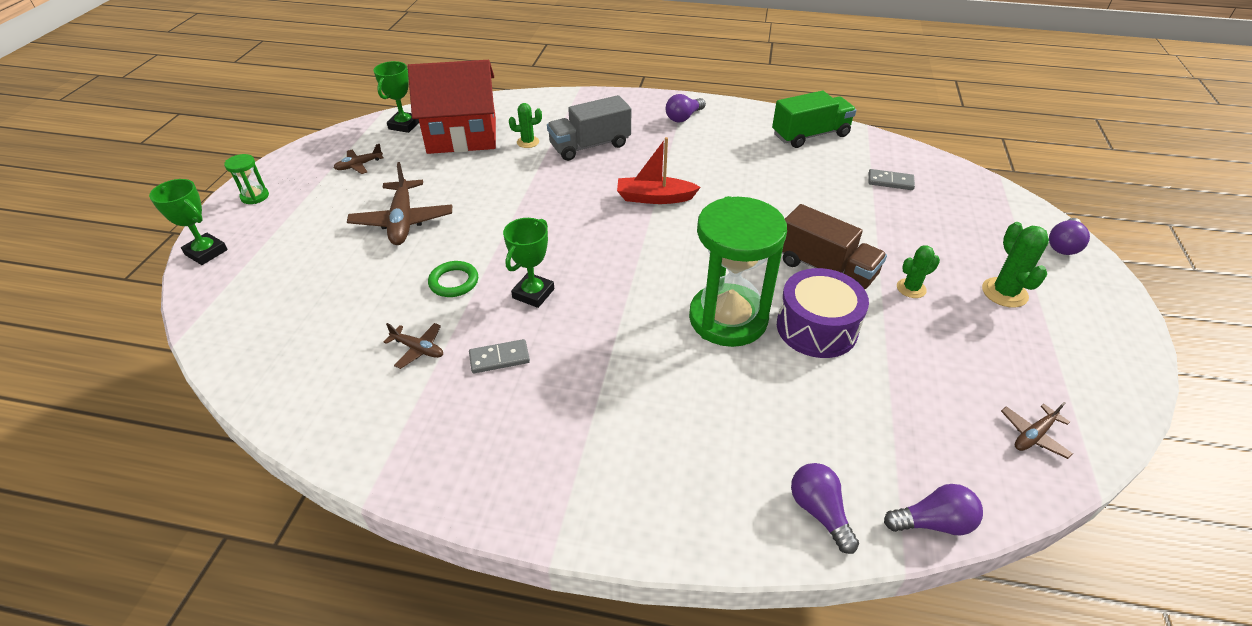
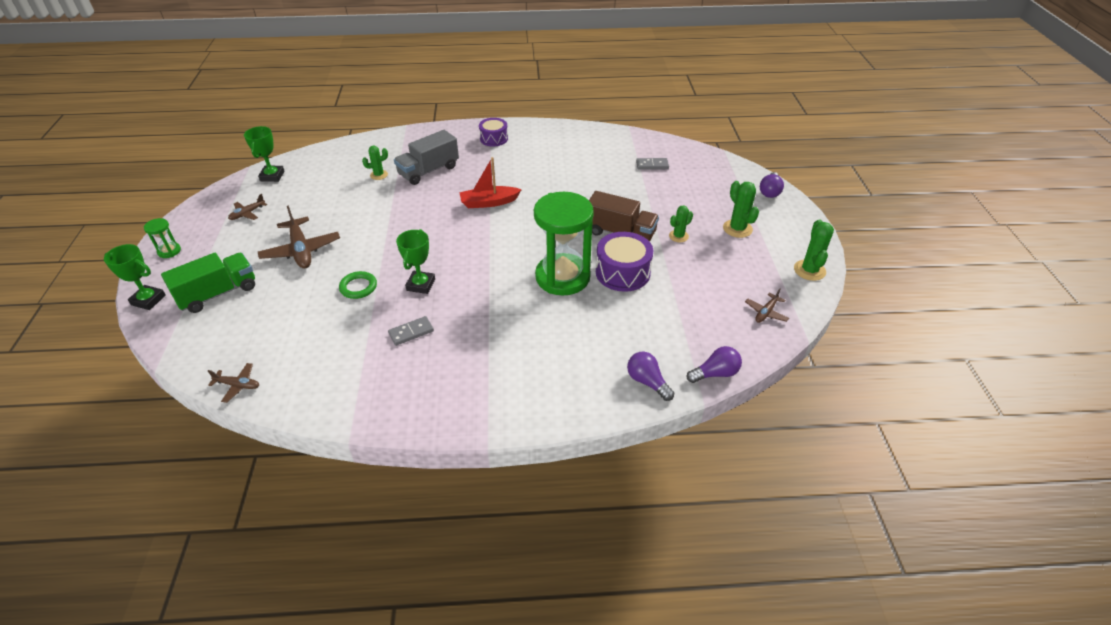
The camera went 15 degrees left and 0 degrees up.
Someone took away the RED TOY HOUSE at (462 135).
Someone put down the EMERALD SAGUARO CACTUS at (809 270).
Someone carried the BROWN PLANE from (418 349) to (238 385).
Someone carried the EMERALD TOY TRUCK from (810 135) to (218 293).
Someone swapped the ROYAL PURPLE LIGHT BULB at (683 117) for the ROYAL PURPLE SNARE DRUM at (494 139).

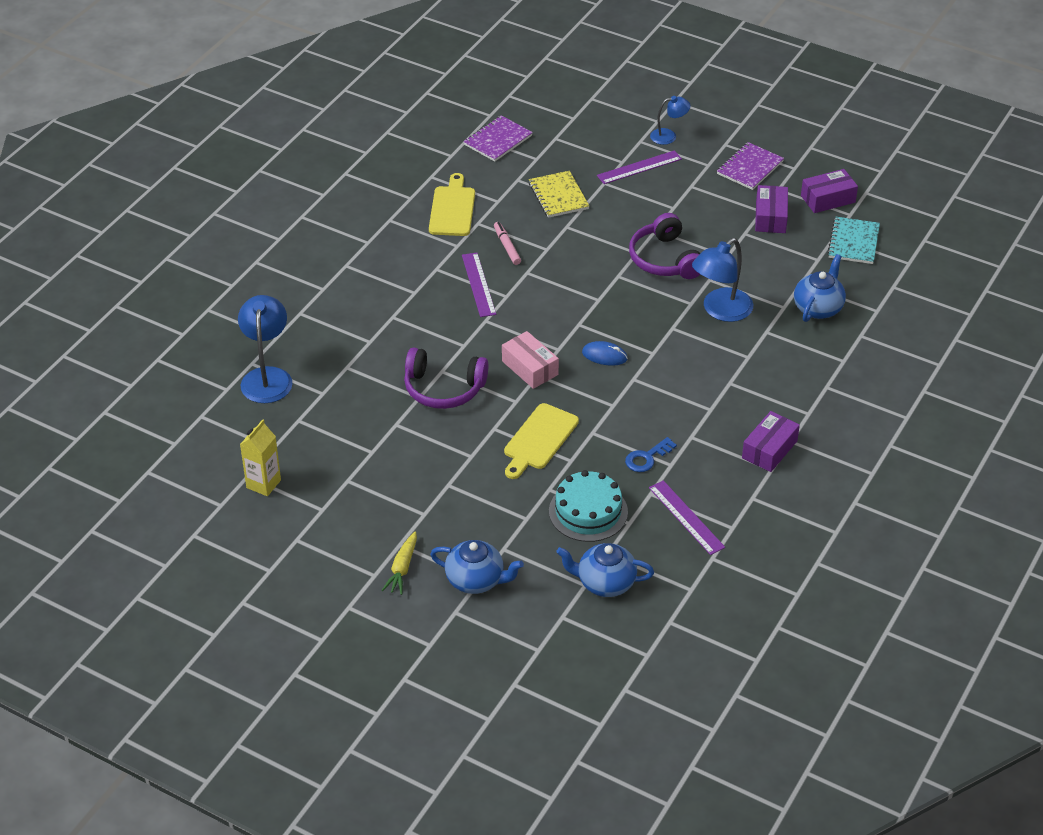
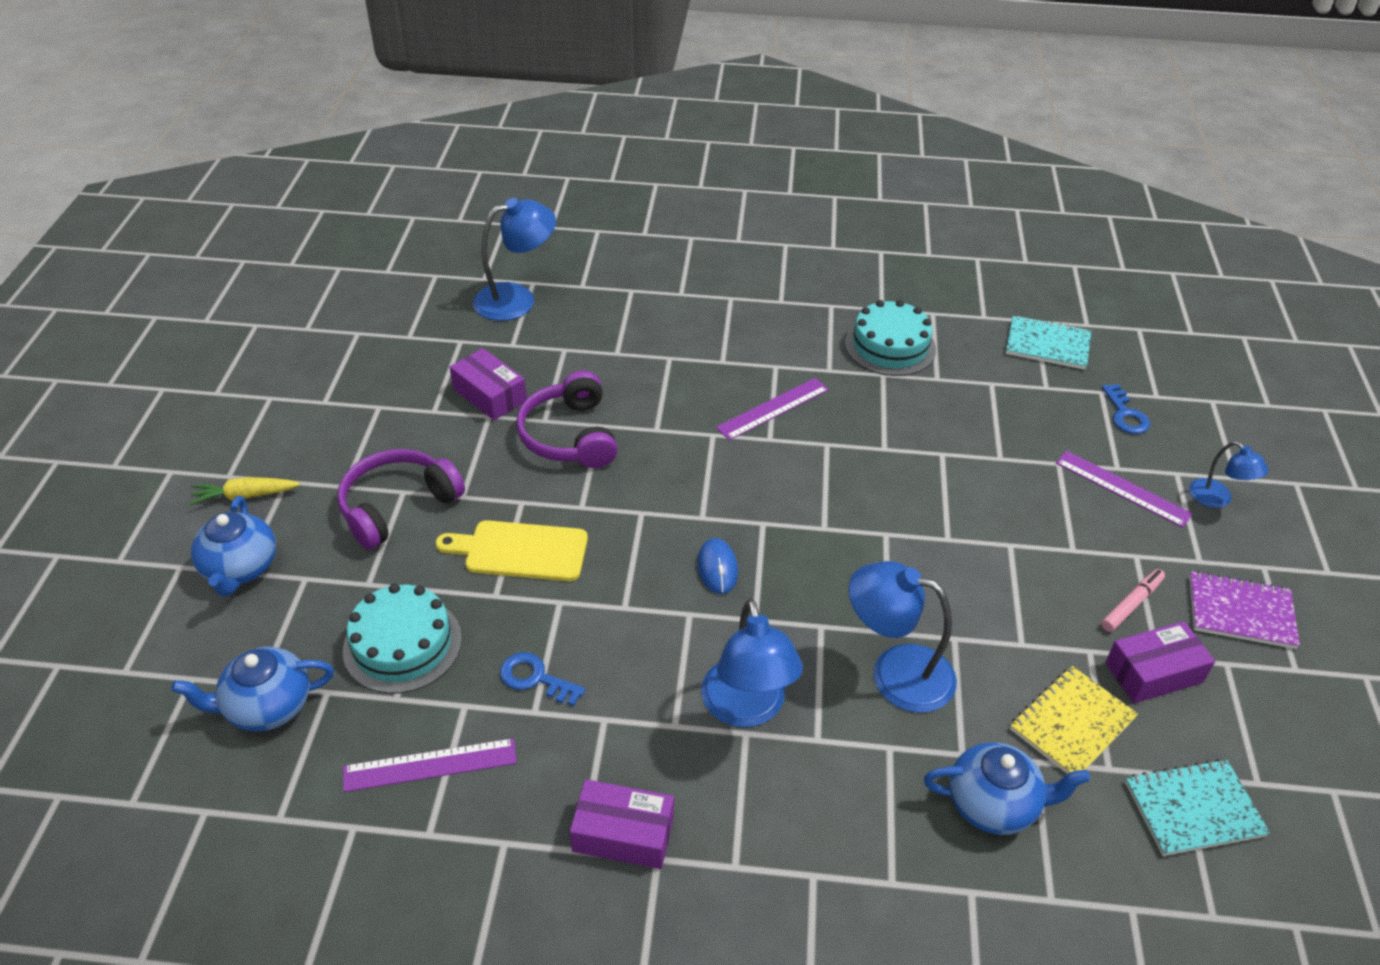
The camera went 65 degrees right and 0 degrees up.
Someone took away the BRIGHT YELLOW JUICE CARTON at (263 484).
Someone took away the ROSY PACKAGE at (530 368).
Someone put down the BLUE LAMP at (747 708).
Someone put down the BLUE LATCHKEY at (1125 414).
Someone carried the ROSY FELT PEN from (507 246) to (1131 604).
Someone carried the BRIGHT YELLOW NOTEBOOK from (558 196) to (1072 723).
Someone carried the ROYAL PURPLE HEADPHONES from (665 259) to (398 506).
Someone carried the ROYAL PURPLE PACKAGE from (828 199) to (490 395).
Someone swapped the BRIGHT YELLOW CHOPPING BOARD at (452 209) for the TEAL CAKE at (890 346).
Someone repainted the ROYAL PURPLE NOTEBOOK at (498 140), which became the TEAL NOTEBOOK at (1047 345).
Someone rotated the BLUE TEA POT at (605 583) by 90 degrees counterclockwise.
Someone rotated the ROYAL PURPLE STRAIGHTEDGE at (686 517) by 45 degrees clockwise.

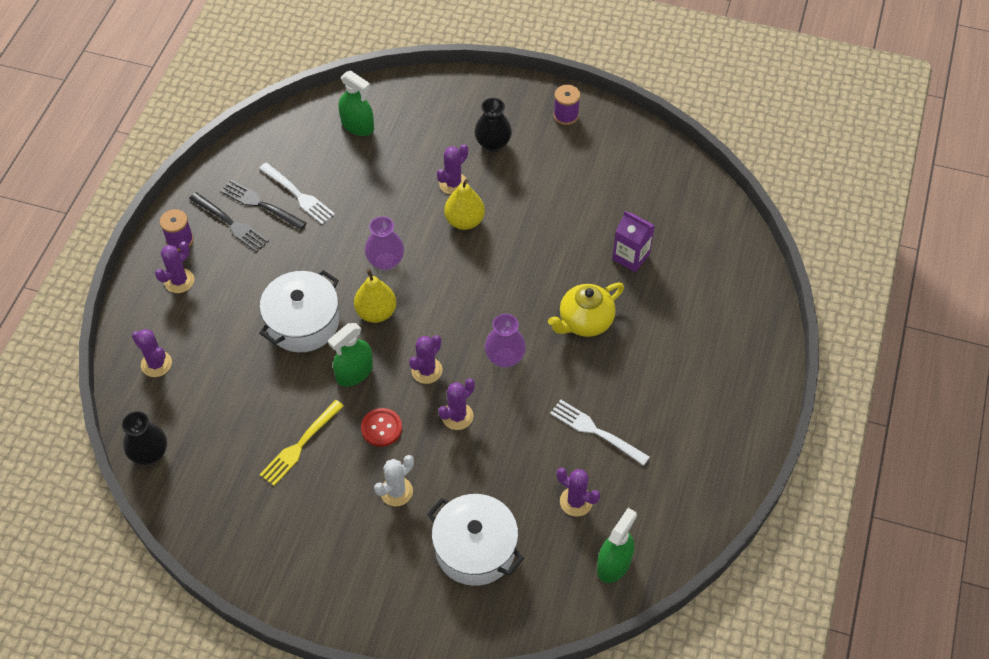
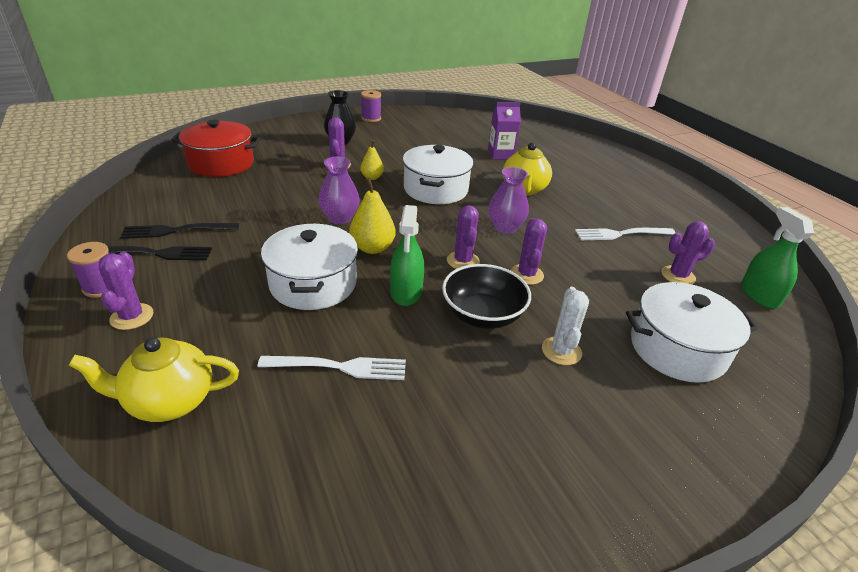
The camera went 45 degrees left and 20 degrees down.
Someone took away the EBONY TALL VASE at (149 453).
Someone took away the BRIGHT YELLOW FORK at (300 445).
Someone put down the WHITE POT at (436 189).
Someone carried the WHITE FORK from (298 195) to (339 367).
Someone swapped the ROYAL PURPLE SAGUARO CACTUS at (156 364) for the BRIGHT YELLOW TEA POT at (170 401).
Someone swapped the EMERALD SPRAY BOTTLE at (357 125) for the RED POT at (221 163).
Someone swapped the RED SHIRT BUTTON at (381 428) for the EBONY DEEP DISH at (482 315).
Someone scaled the BRIGHT YELLOW TOY PEAR at (464 221) by 0.63.

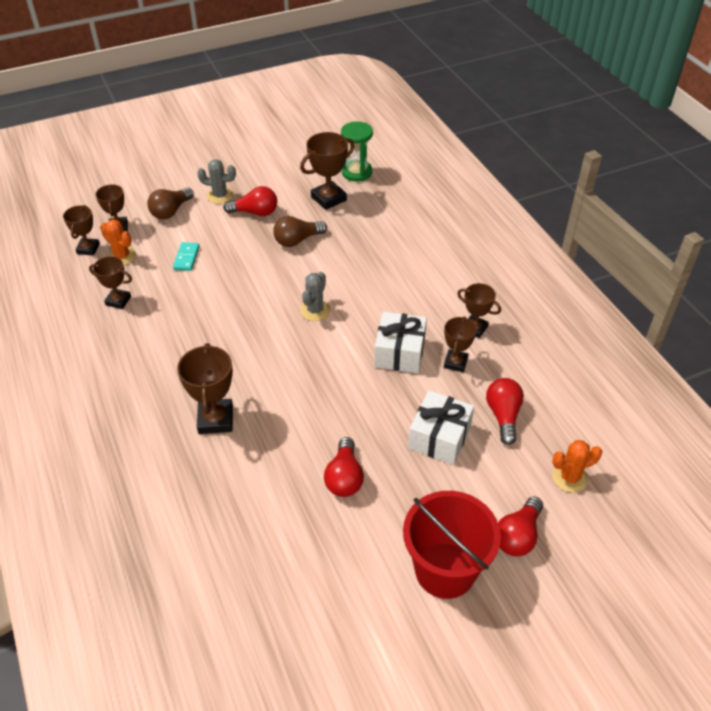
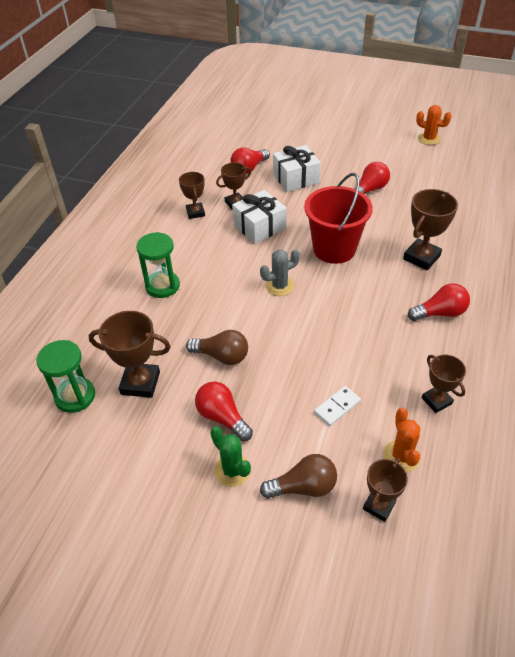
The camera went 135 degrees left and 0 degrees up.
Someone took away the BROWN AWARD CUP at (88 249).
Someone put down the EMERALD SAND TIMER at (162 286).
Someone carried the RED BUCKET from (445 570) to (334 249).
Someone carried the RED LIGHT BULB from (518 536) to (440 313).
Someone carried the ORANGE-COLOURED SAGUARO CACTUS from (569 477) to (429 139).
Someone repainted the TEAL DOMINO TILE at (186 258), which became the WHITE DOMINO TILE at (337 407).
Someone repainted the GREY SAGUARO CACTUS at (220 196), which became the EMERALD SAGUARO CACTUS at (232 470).

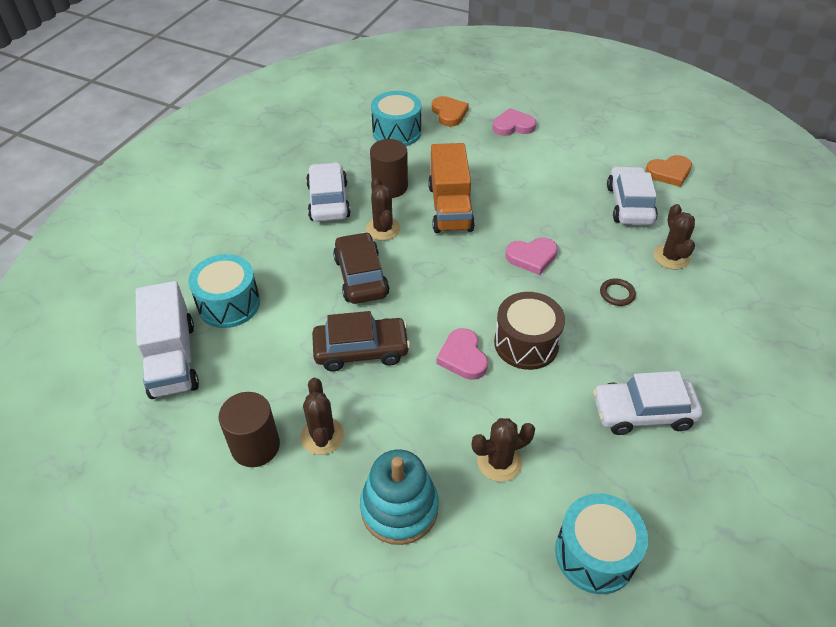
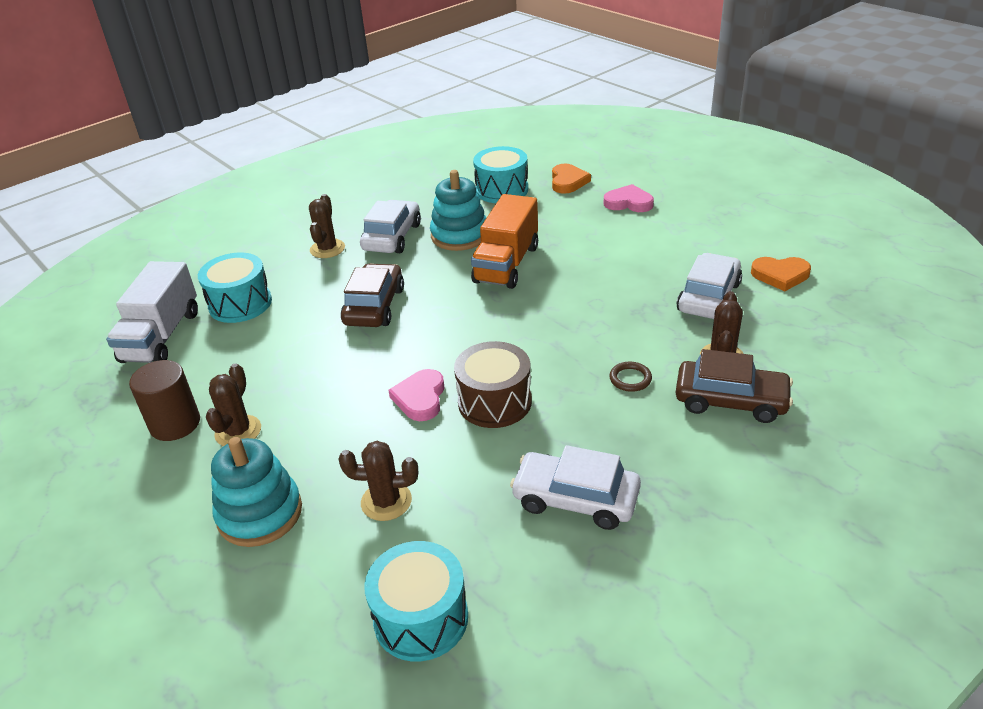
The camera went 25 degrees right and 10 degrees down.
Someone took away the ROSY HEART at (532 257).
Someone carried the BROWN AUTOMOBILE from (361 350) to (730 400).
Someone carried the BROWN SAGUARO CACTUS from (383 229) to (327 249).
Someone swapped the BROWN CYLINDER SHAPE at (390 187) for the TEAL RING STACKER at (459 235).

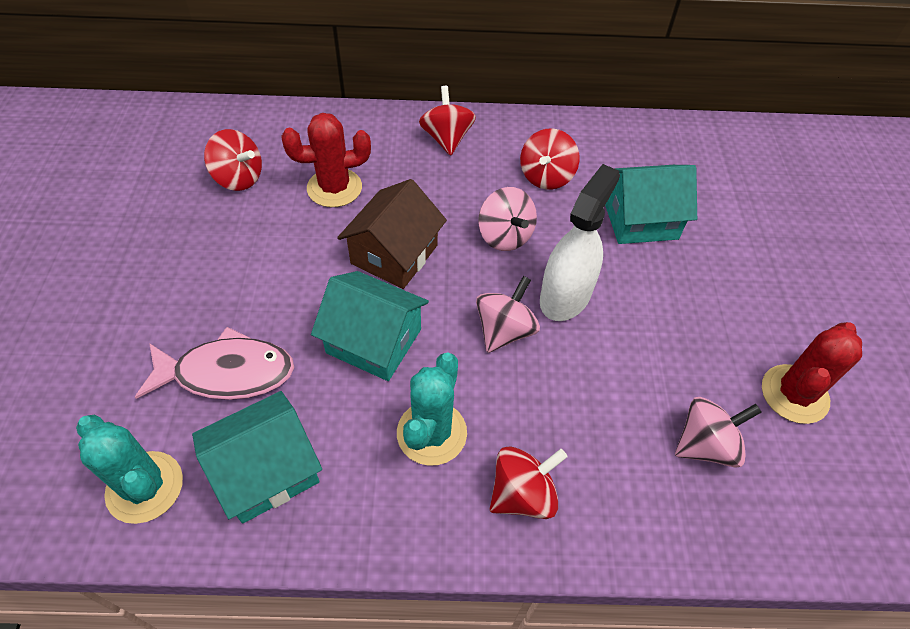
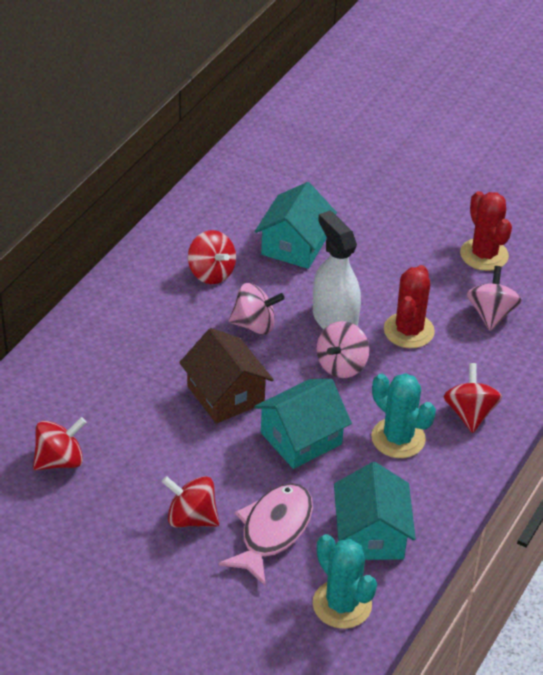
The camera went 60 degrees left and 10 degrees down.
Someone carried the RED SAGUARO CACTUS from (334 188) to (408 331).
Someone carried the RED SPINNING TOP from (447 139) to (191 518).
Someone rotated the TEAL SAGUARO CACTUS at (145 487) by 75 degrees clockwise.
Someone rotated the ROSY SPINNING TOP at (504 331) by 120 degrees counterclockwise.

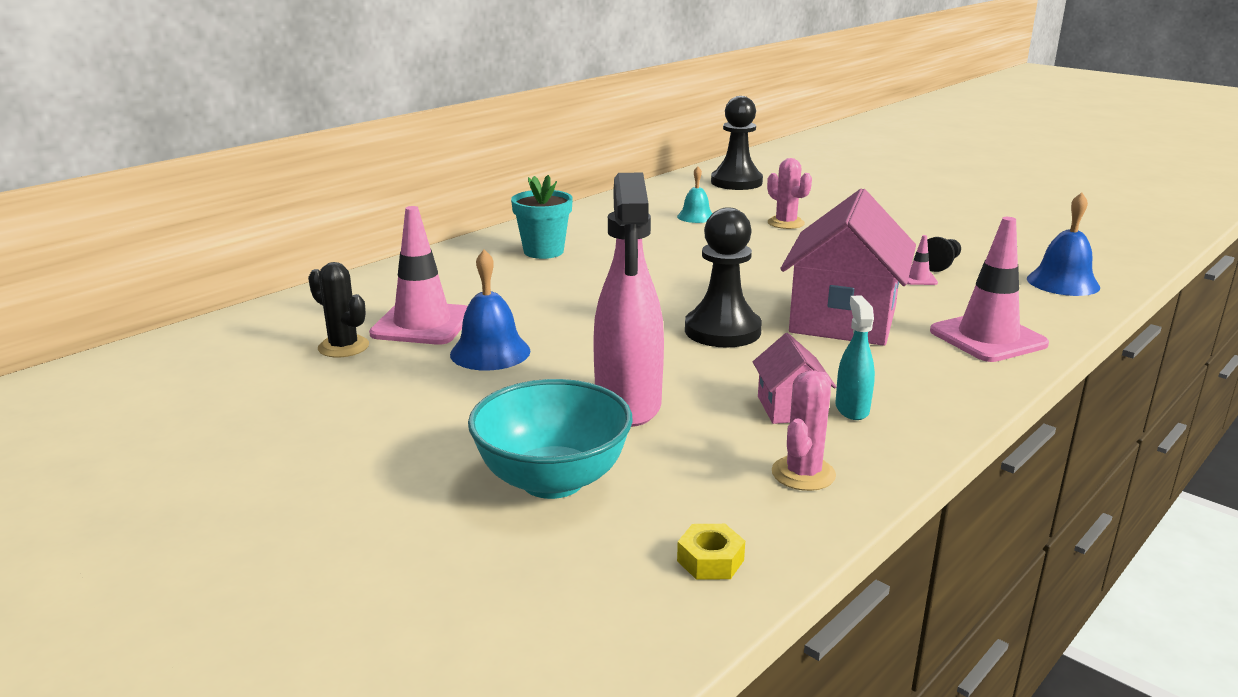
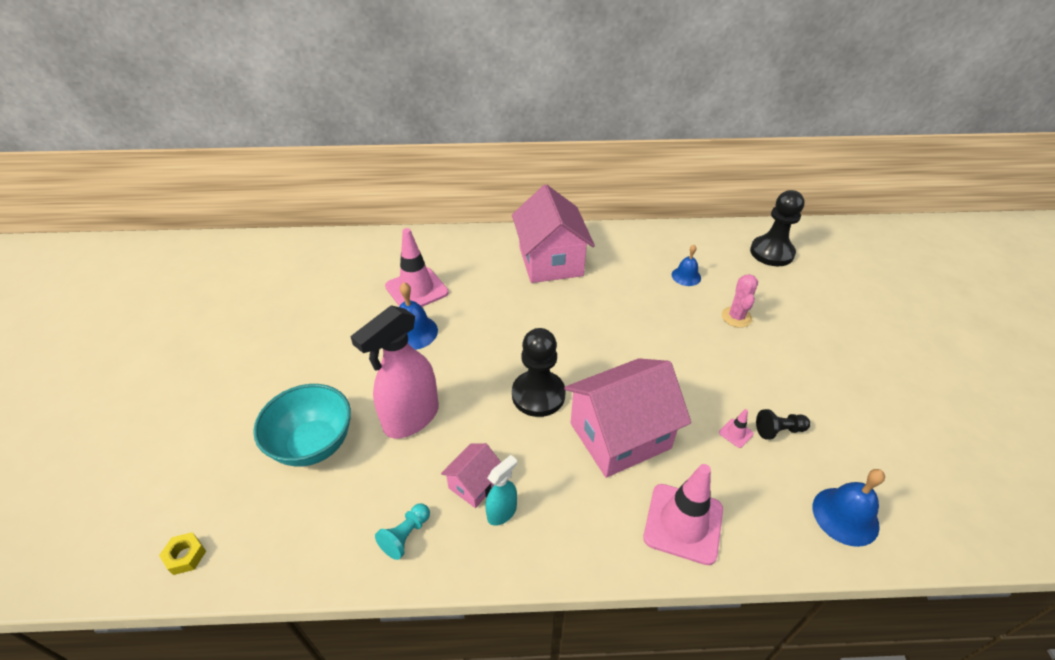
The camera went 45 degrees right and 20 degrees up.
Someone took away the EBONY SAGUARO CACTUS at (343 347).
Someone carried the BRIGHT YELLOW HEXAGON NUT from (710 560) to (185 556).
Someone swapped the TEAL PLANT POT at (543 251) for the ROSY TOY HOUSE at (550 261).
Someone swapped the ROSY SAGUARO CACTUS at (803 474) for the TEAL GAME PAWN at (406 536).
Someone repainted the TEAL SCHOOL BELL at (696 216), which became the BLUE SCHOOL BELL at (686 276).

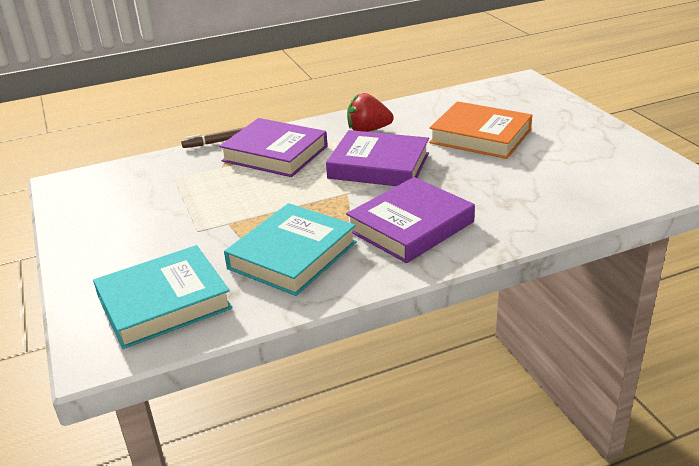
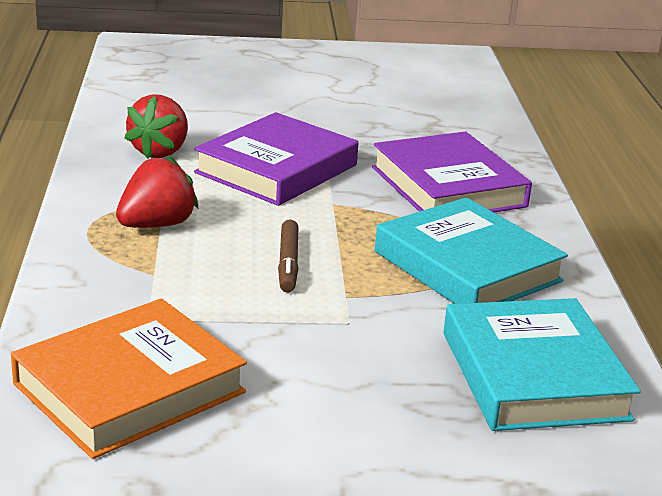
The camera went 75 degrees left and 5 degrees down.
Someone carried the BROWN FELT PEN from (216 142) to (288 263).
Someone carried the ORANGE-COLOURED HARDBACK from (480 136) to (130 388).
Someone swapped the ROYAL PURPLE HARDBACK at (275 154) for the RED TOY STRAWBERRY at (157 225).

